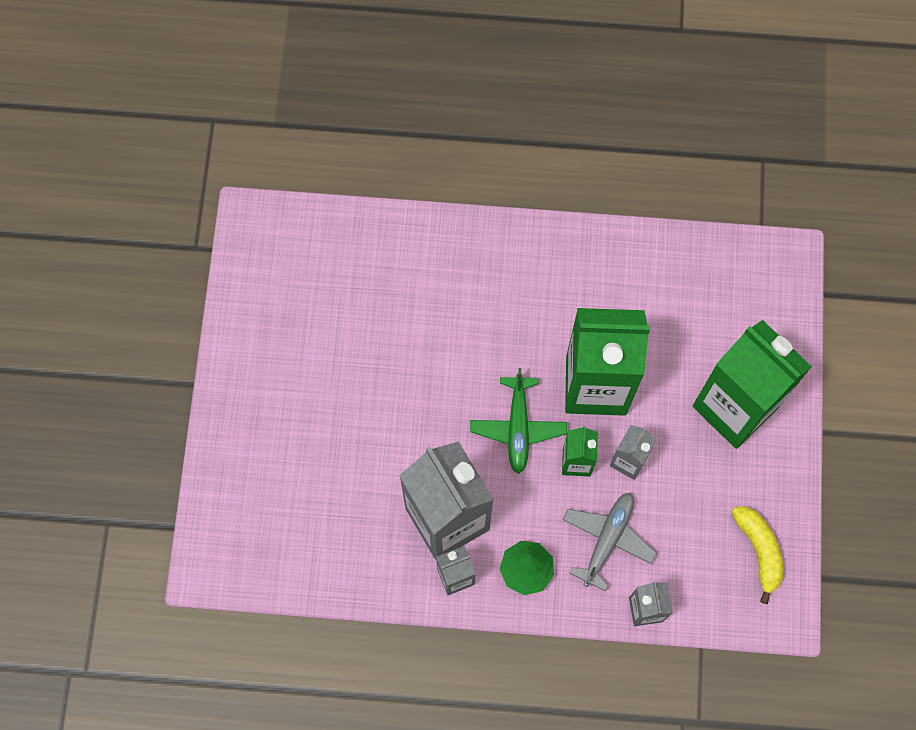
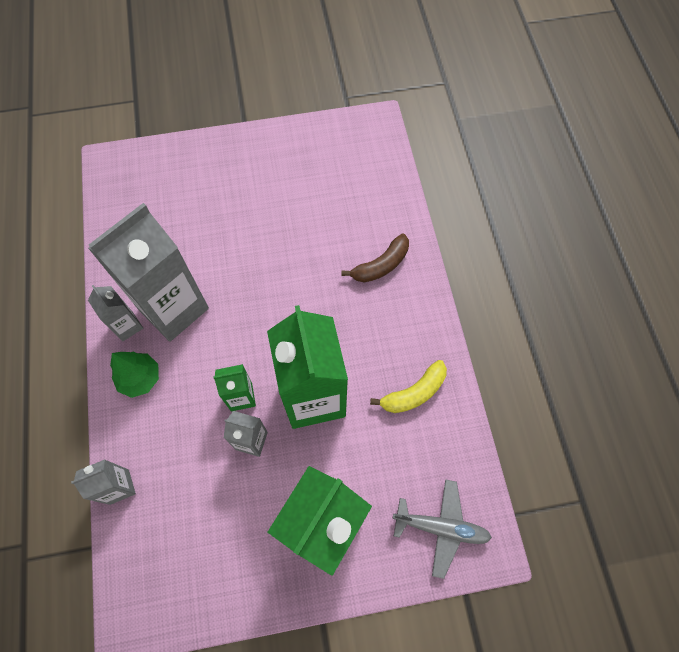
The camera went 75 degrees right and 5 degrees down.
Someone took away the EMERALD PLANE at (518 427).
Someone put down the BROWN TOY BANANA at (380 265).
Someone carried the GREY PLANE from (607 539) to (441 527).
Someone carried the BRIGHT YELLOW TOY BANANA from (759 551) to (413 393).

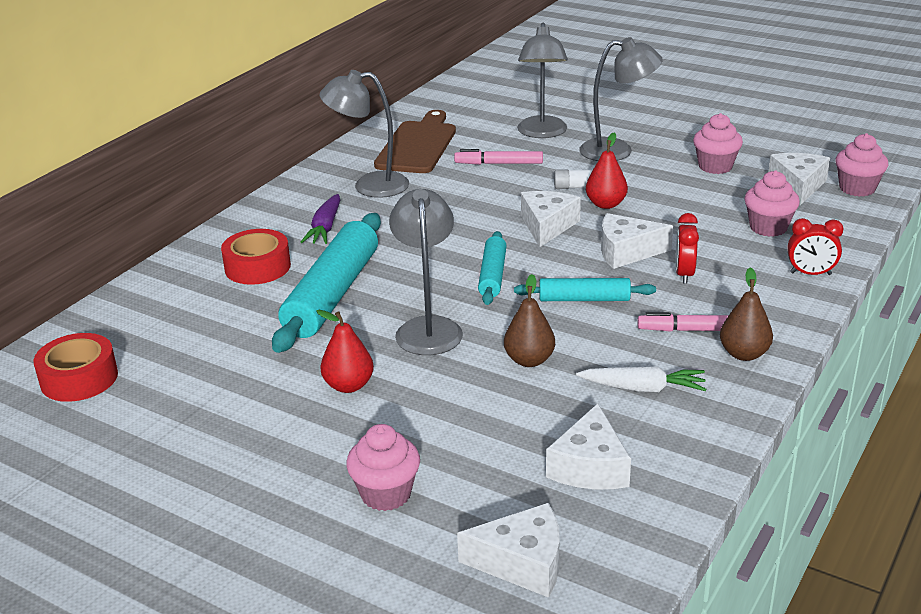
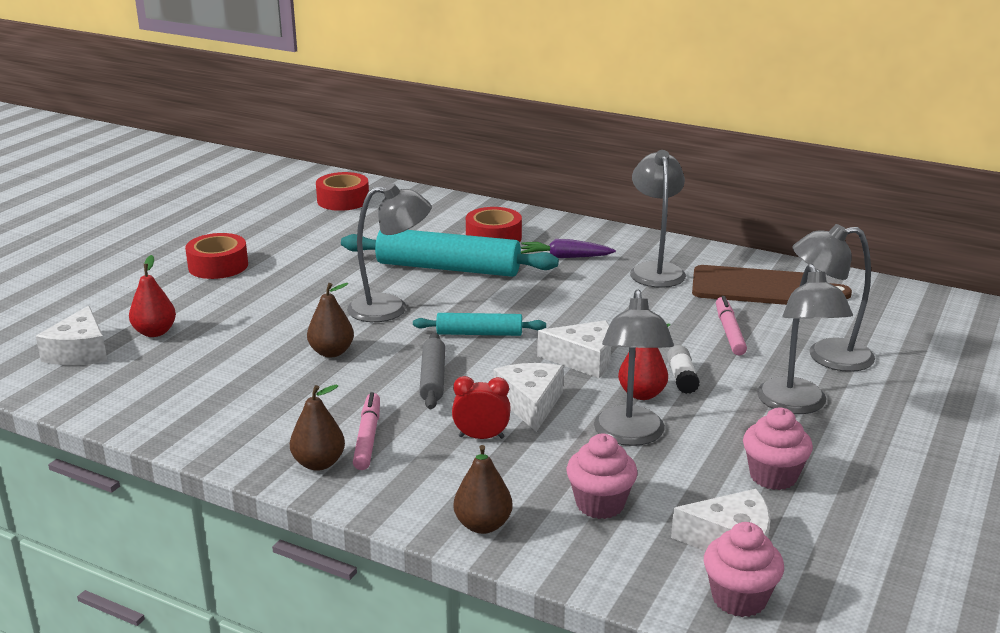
The camera went 85 degrees right and 5 degrees down.
Someone took away the ROSY FAIRY CAKE at (386 494).
Someone took away the WHITE CHEESE at (590 466).
Someone took away the WHITE TOY CARROT at (643 388).
Someone put down the RED ROLL OF TAPE at (218 266).
Someone put down the GREY LAMP at (629 436).
Someone carried the RED TOY PEAR from (349 385) to (155 332).
Someone swapped the RED BEDSIDE CLOCK at (810 273) for the BROWN TOY PEAR at (483 525).
Someone repainted the TEAL PASTRY ROLLER at (584 299), which became the GREY PASTRY ROLLER at (433 379).

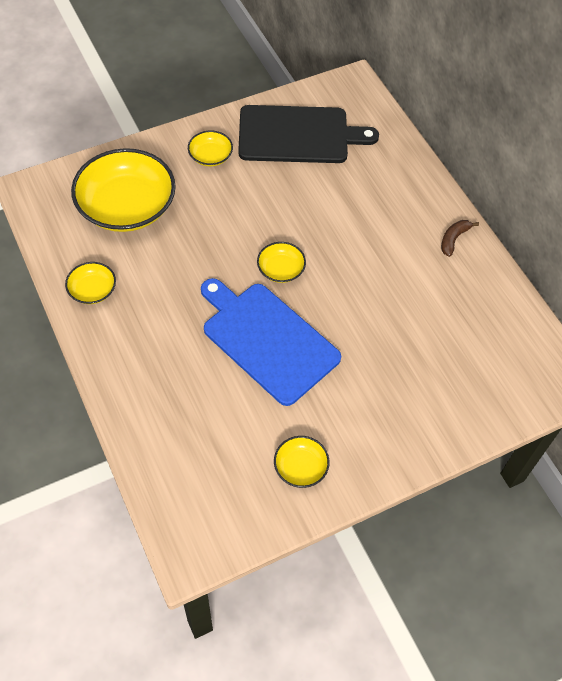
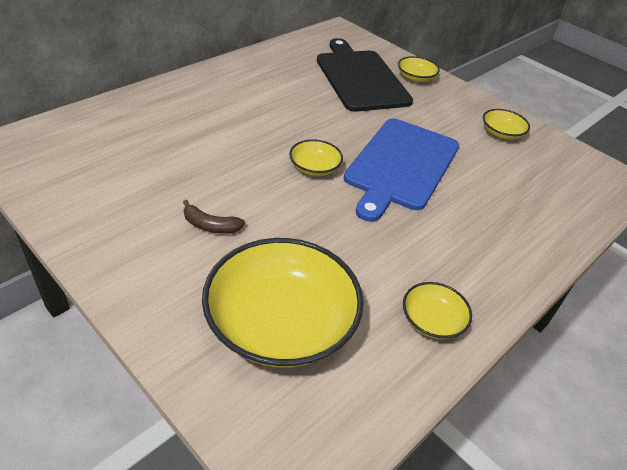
The camera went 110 degrees left and 15 degrees down.
Someone carried the BRIGHT YELLOW DEEP DISH from (210 156) to (415 77).
Someone carried the EBONY CHOPPING BOARD from (298 135) to (360 78).
Someone carried the BROWN TOY BANANA from (453 239) to (210 226).

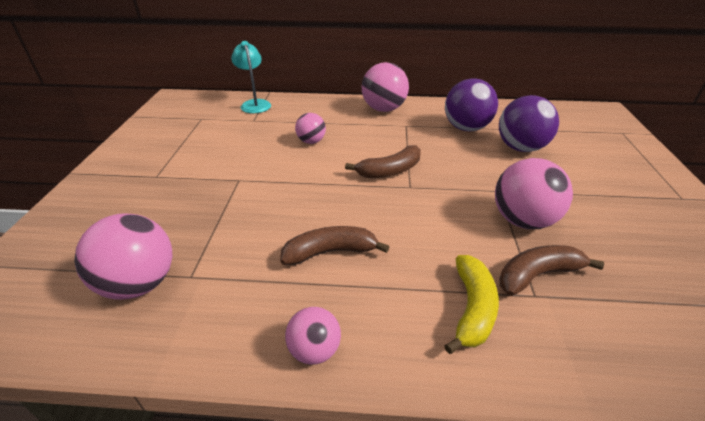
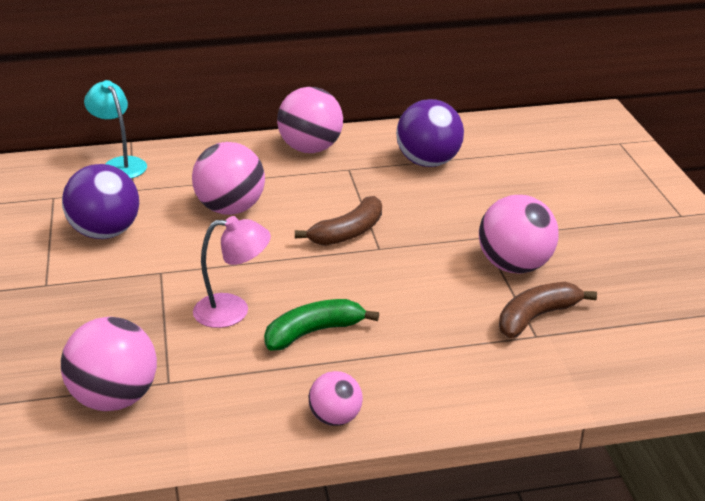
The camera went 15 degrees left and 5 degrees down.
Someone took away the BRIGHT YELLOW TOY BANANA at (472 308).
Someone put down the ROSY LAMP at (233 310).
Someone carried the ROYAL PURPLE BALL from (520 148) to (105 232).
Someone repainted the BROWN TOY BANANA at (330 252), which became the EMERALD TOY BANANA at (313 332).
Someone scaled the ROSY BALL at (311 141) by 1.75.

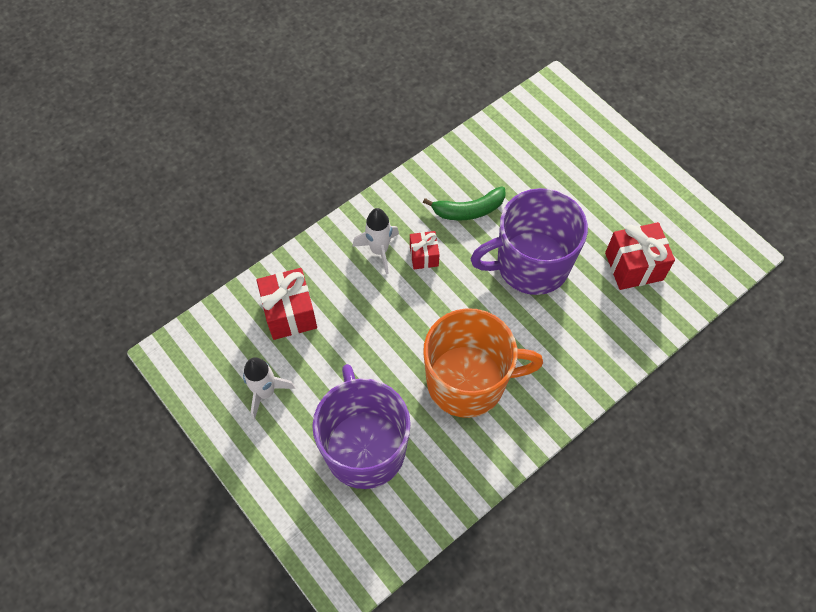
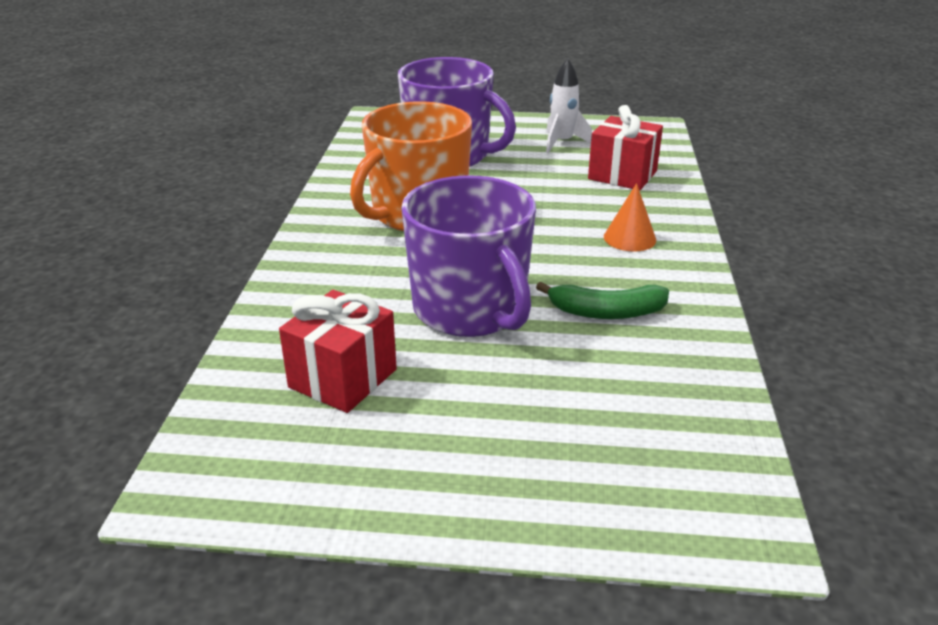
The camera went 135 degrees right and 30 degrees down.
Someone took away the RED GIFT at (424 256).
Someone swapped the WHITE TOY ROCKET at (379 250) for the ORANGE-COLOURED CONE SHAPE at (629 238).
Someone rotated the EMERALD TOY BANANA at (468 210) by 120 degrees counterclockwise.
Someone rotated the ROYAL PURPLE COFFEE MUG at (530 264) by 120 degrees clockwise.

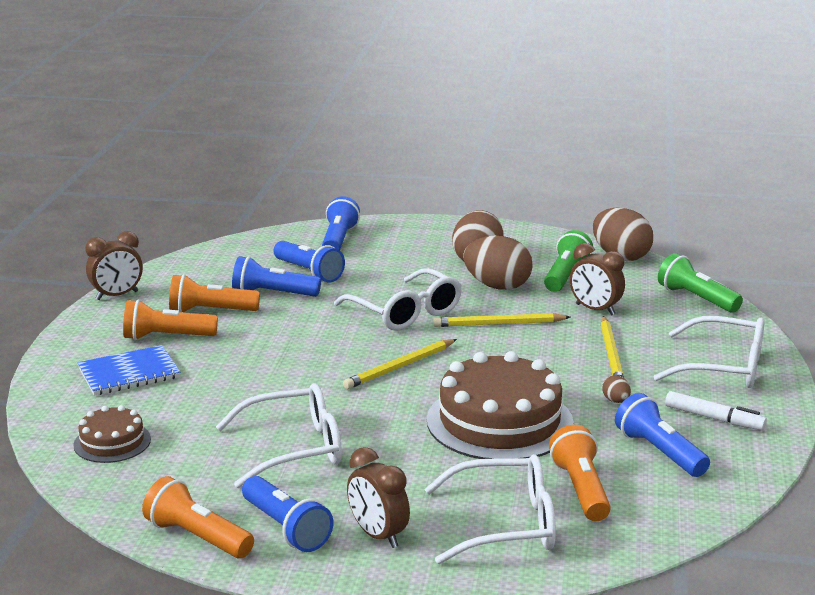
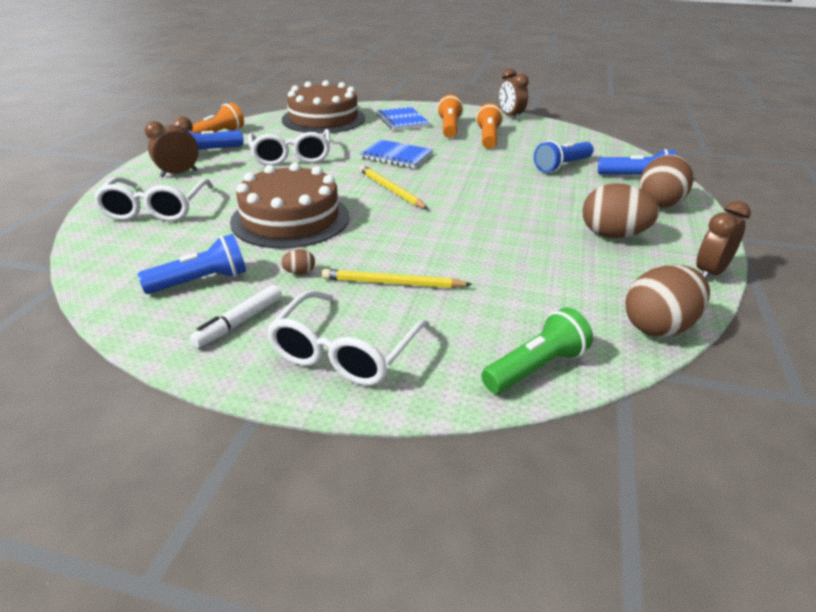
The camera went 95 degrees right and 10 degrees up.
Someone took away the BLUE TORCH at (273 294).
Someone took away the WHITE GLASSES at (405 312).
Someone took away the BRIGHT YELLOW WOODEN PENCIL at (498 324).
Someone took away the EMERALD TORCH at (565 276).
Someone took away the ORANGE-COLOURED TORCH at (581 489).
Someone put down the BLUE NOTEBOOK at (396 156).
Someone carried the BROWN EGG SHAPE from (497 286) to (660 203).
Someone carried the BROWN BEDSIDE CLOCK from (595 310) to (710 273).
Someone scaled the BROWN CAKE at (112 442) by 1.98.

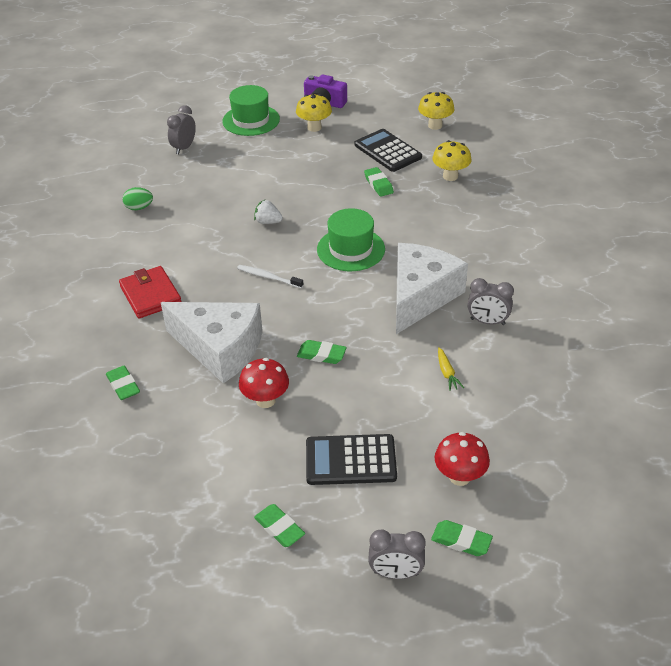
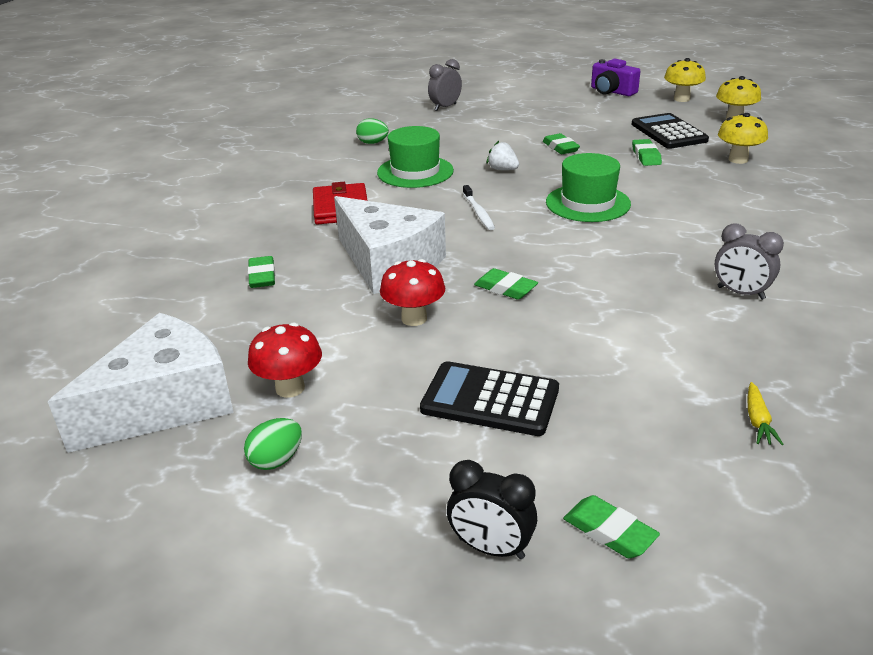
The camera went 20 degrees right and 10 degrees down.
Someone put down the EMERALD EGG SHAPE at (276 460).
Someone carried the EMERALD TOP HAT from (251 120) to (415 172).
Someone carried the EMERALD ERASER from (279 528) to (560 148).
Someone carried the BRIGHT YELLOW MUSHROOM from (314 127) to (681 99).
Someone carried the WHITE CHEESE from (420 296) to (164 404).
Someone carried the RED MUSHROOM from (459 477) to (290 388).
Someone carried the BRIGHT YELLOW TOY CARROT from (447 373) to (757 420).
Someone repainted the GREY BEDSIDE CLOCK at (396 573), which became the EBONY BEDSIDE CLOCK at (491 548).
Someone rotated the WHITE TOOTH BRUSH at (268 277) by 150 degrees counterclockwise.

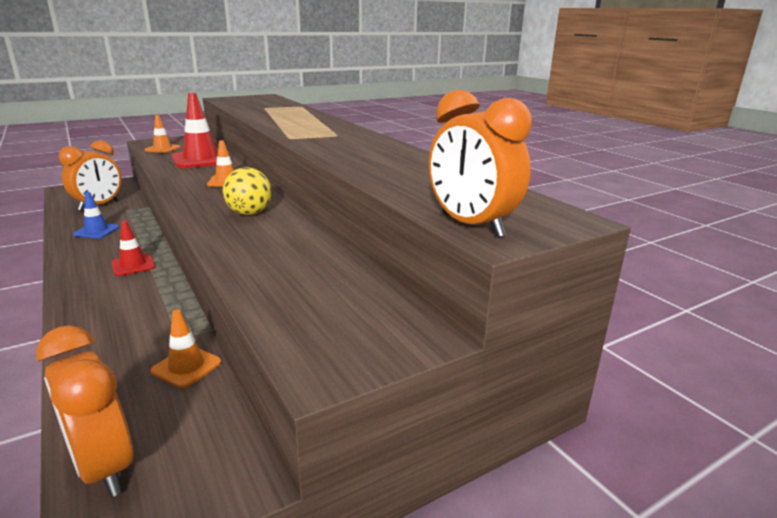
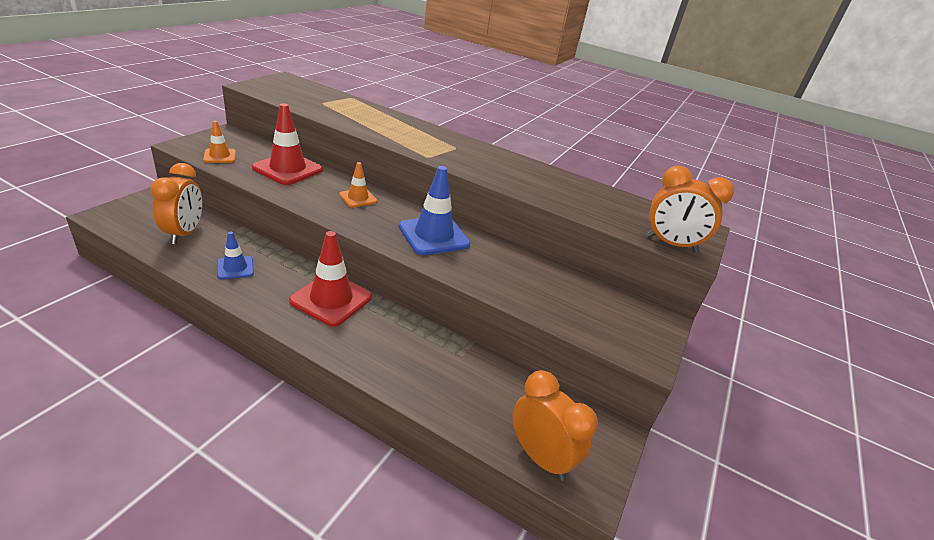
The camera went 35 degrees left and 10 degrees up.
Someone took away the ORANGE-COLOURED TRAFFIC CONE at (186 367).
Someone swapped the BRIGHT YELLOW BALL at (249 213) for the BLUE TRAFFIC CONE at (433 235).
Someone rotated the ORANGE-COLOURED BEDSIDE CLOCK at (104 467) by 150 degrees counterclockwise.
Someone scaled the RED TRAFFIC CONE at (133 265) by 1.80.

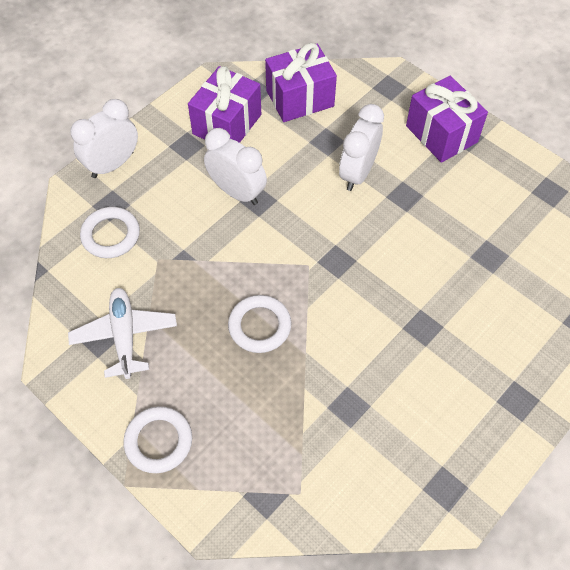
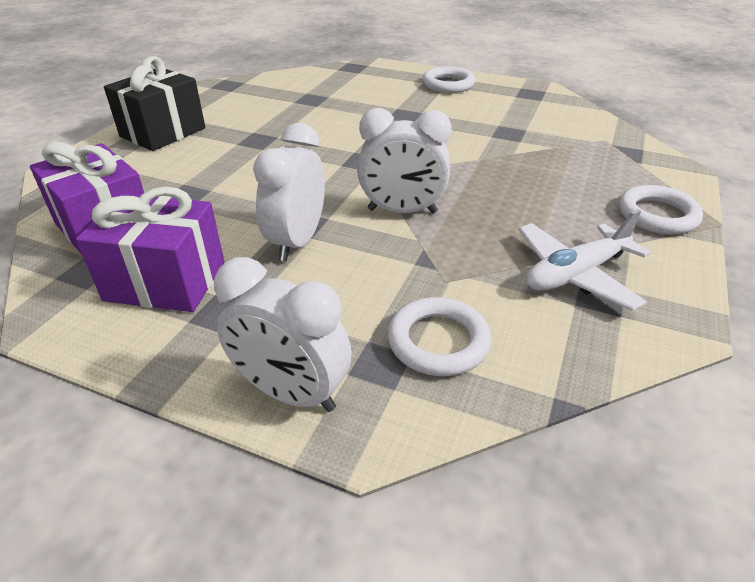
The camera went 110 degrees left and 20 degrees down.
Someone carried the WHITE RING from (259 326) to (448 84).
Someone carried the WHITE BEDSIDE CLOCK from (357 173) to (402 211).
Someone repainted the ROYAL PURPLE GIFT at (441 134), which became the EBONY GIFT at (163 132).

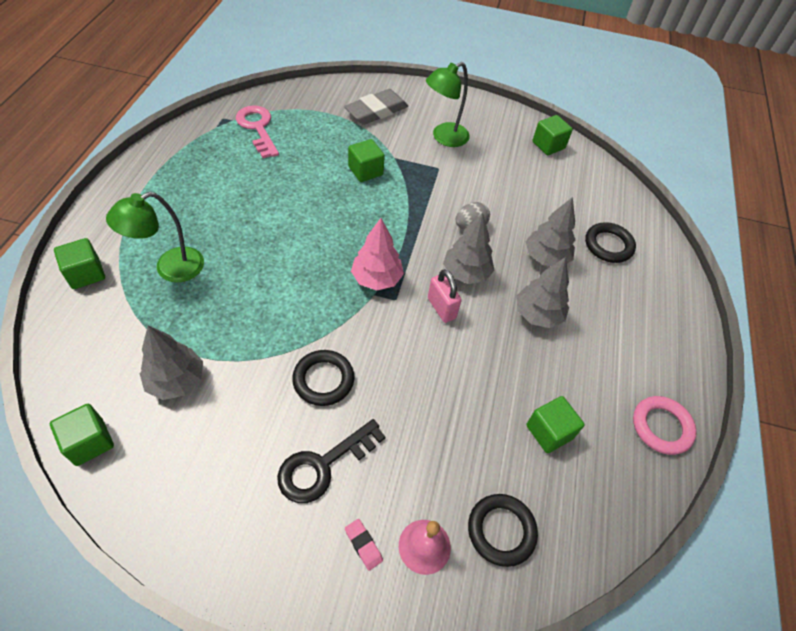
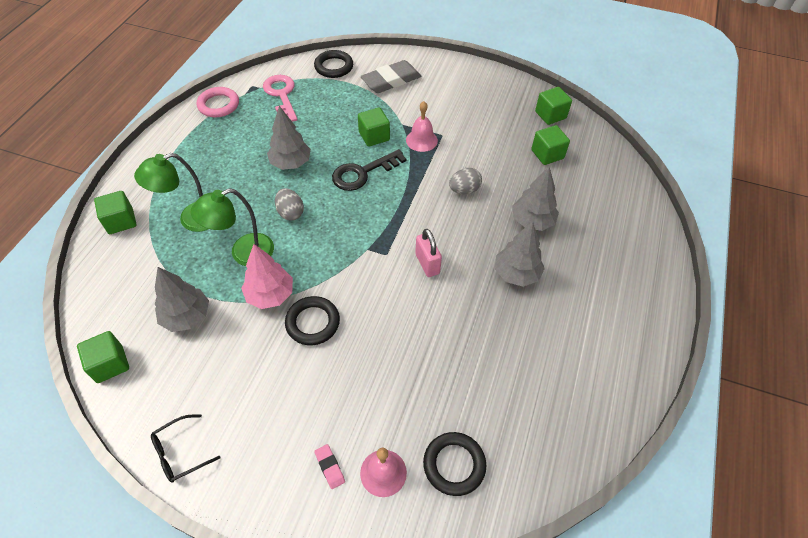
The camera went 10 degrees right and 0 degrees up.
Someone put down the EBONY GLASSES at (180 453).
Someone put down the GREY EGG SHAPE at (290 213).
Someone put down the ROSY SCHOOL BELL at (421 140).
Someone carried the EBONY LATCHKEY from (323 465) to (363 173).
Someone carried the ROSY TREE from (376 279) to (270 295).
Someone carried the EMERALD LAMP from (444 138) to (243 253).
Someone carried the GREY TREE from (466 273) to (291 163).
Someone carried the EMERALD SOLID CUBE from (549 432) to (547 154).
Someone carried the EBONY RING from (608 245) to (334 67).
Someone carried the ROSY RING from (661 427) to (218 105).

